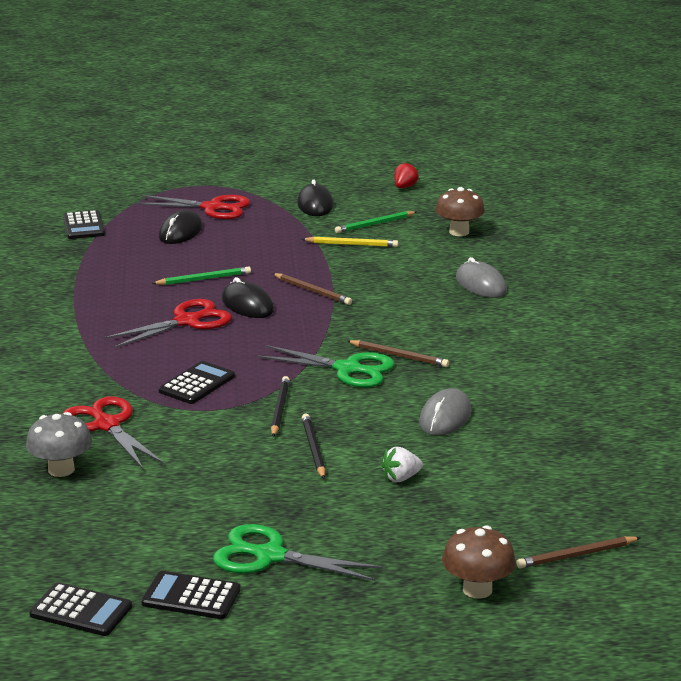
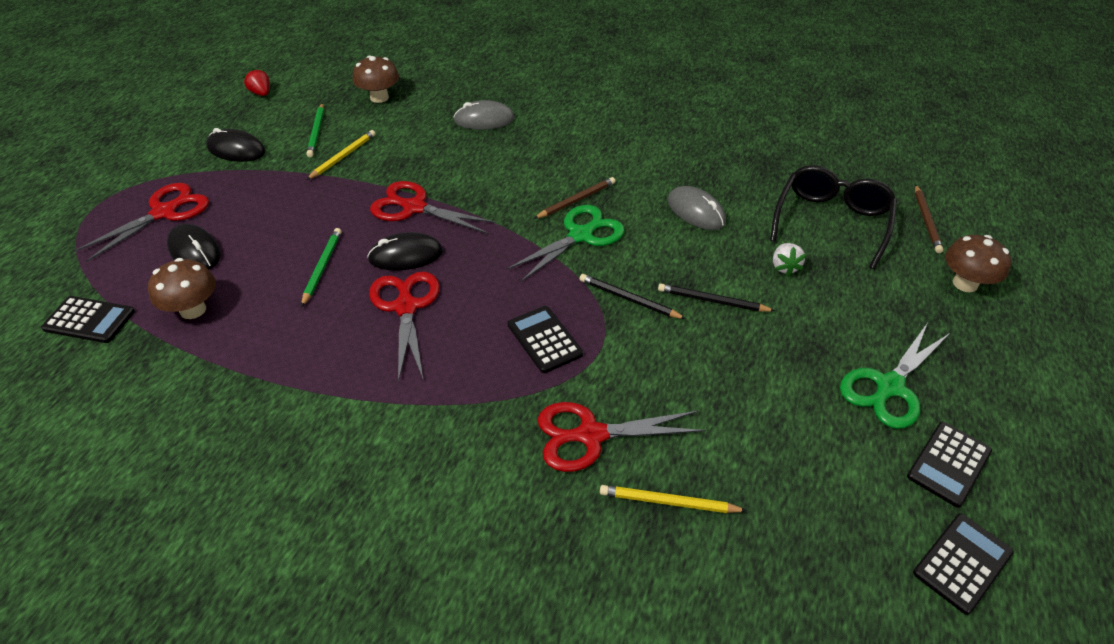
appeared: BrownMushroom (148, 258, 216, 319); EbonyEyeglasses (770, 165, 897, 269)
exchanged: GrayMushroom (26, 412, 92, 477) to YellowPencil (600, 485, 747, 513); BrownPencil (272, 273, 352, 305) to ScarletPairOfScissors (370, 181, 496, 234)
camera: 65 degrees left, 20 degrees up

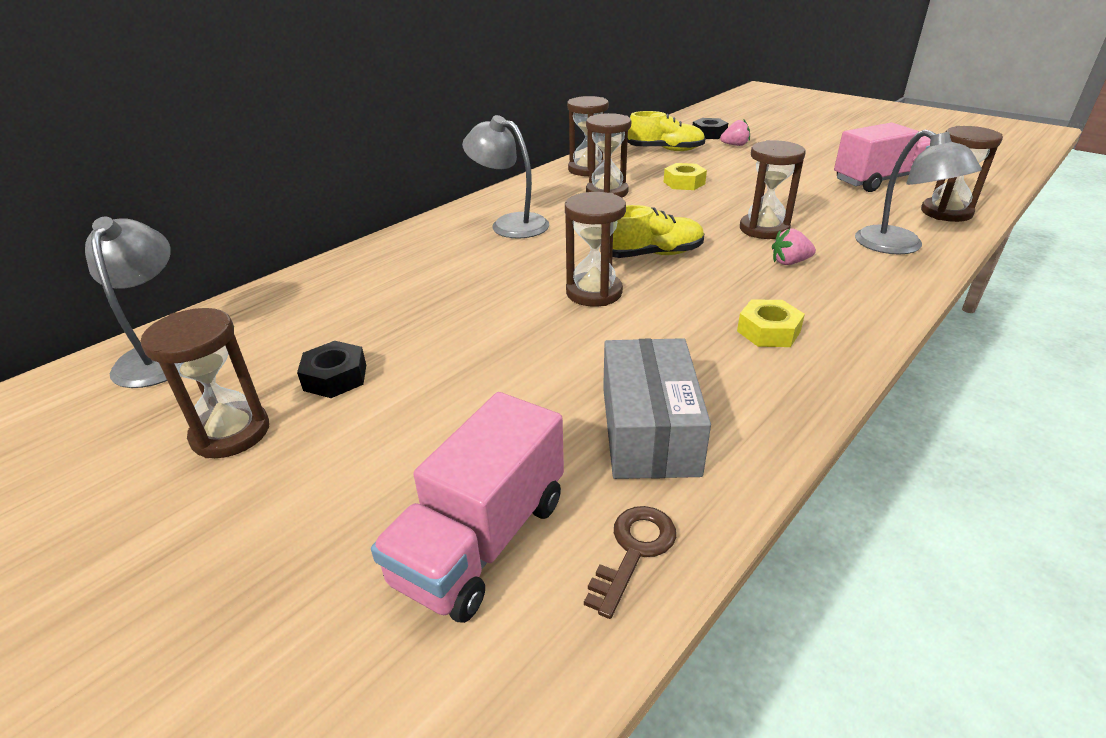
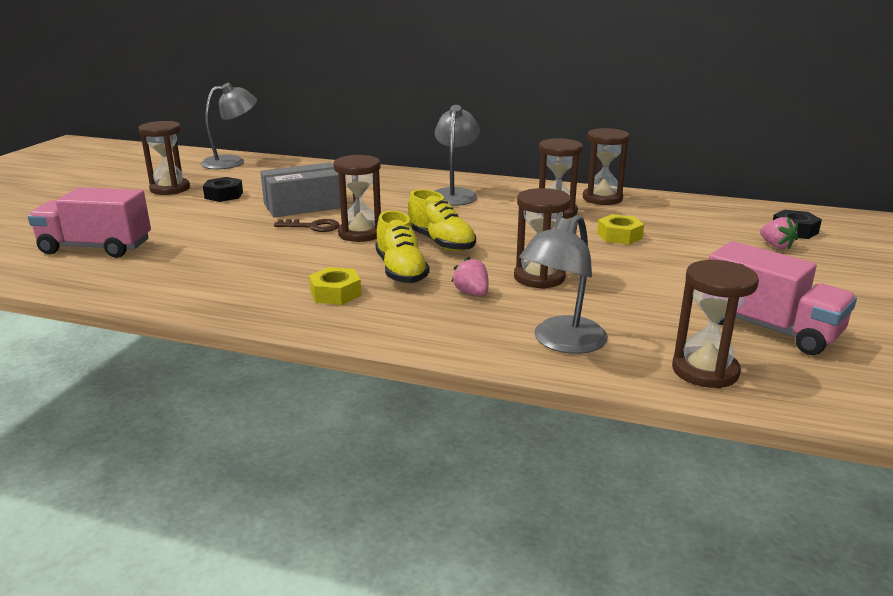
relocated: BrownKey (584, 506, 676, 619) to (274, 219, 340, 232); GrayBox (603, 338, 711, 479) to (260, 162, 341, 218); YellowShoe (627, 111, 705, 151) to (376, 210, 429, 284)
camera: 65 degrees right, 10 degrees down

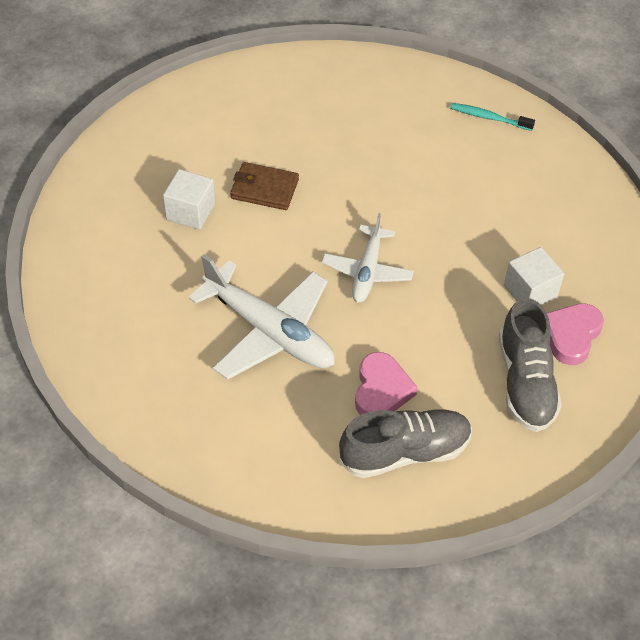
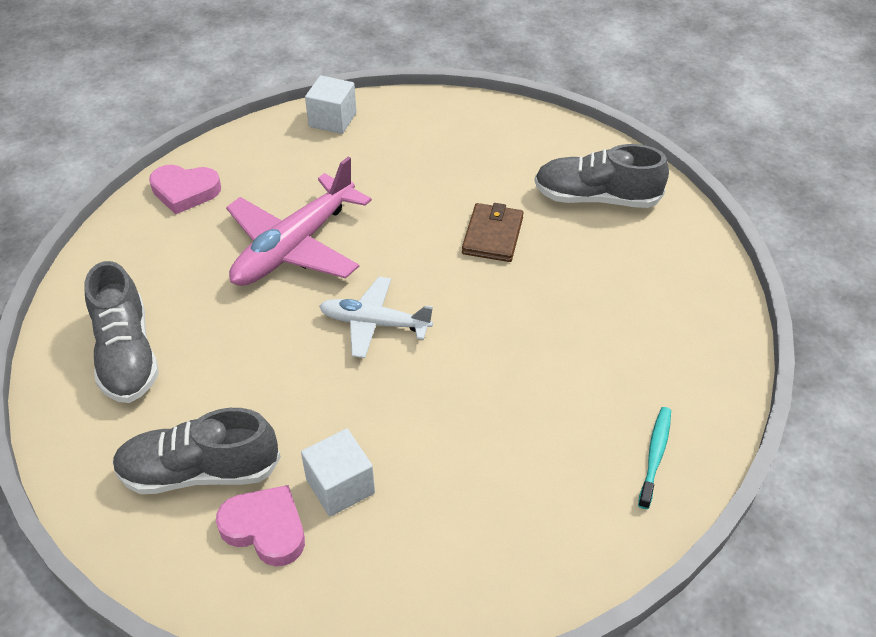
appeared: GrayShoe (535, 144, 669, 208)
relocated: SnowWhiteSolidCube (163, 169, 215, 230) to (305, 75, 357, 134); PinkLoveHeart (355, 352, 418, 415) to (149, 165, 221, 214)
colour: SnowWhitePlane (188, 255, 335, 380) to PinkPlane (226, 157, 372, 286)
camera: 90 degrees right, 5 degrees down

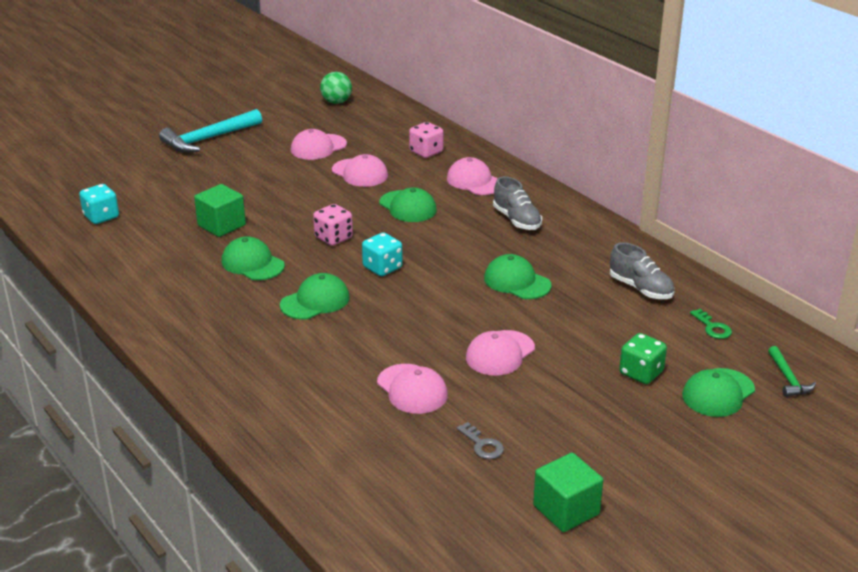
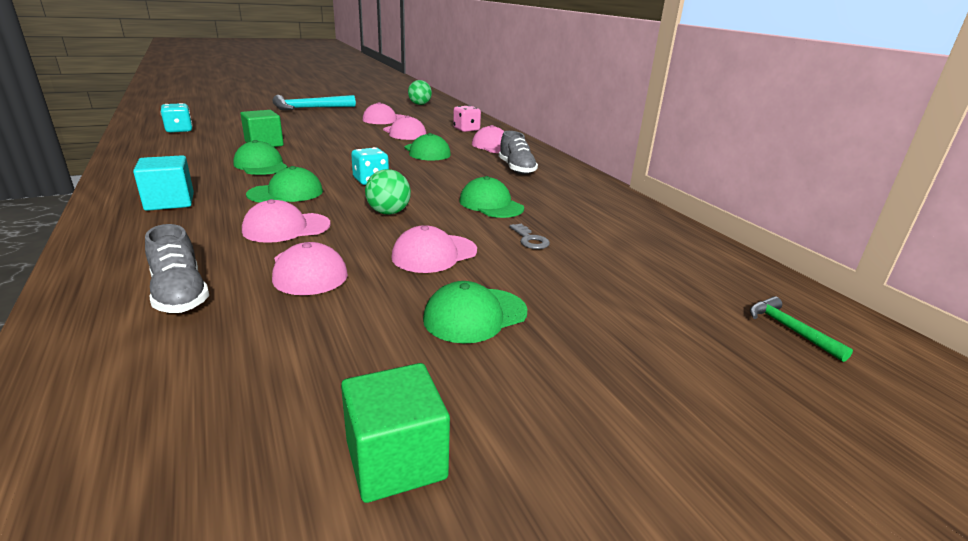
missing: PinkDice (313, 204, 353, 246); LeafGreenDice (619, 333, 667, 384); LeafGreenKey (690, 309, 732, 339)
appeared: AquaSolidCube (133, 155, 194, 211); PinkPeakedCap (242, 199, 330, 243); LeafGreenSphere (365, 169, 411, 215)
relocated: GrayKey (457, 422, 504, 459) to (509, 224, 550, 249); GrayShoe (610, 242, 675, 299) to (145, 224, 209, 313); LeafGreenPeakedCap (682, 368, 755, 417) to (423, 281, 527, 344)
spun: LeafGreenClawHammer (768, 346, 816, 397) = (750, 296, 853, 362) 150 degrees clockwise
camera: 10 degrees right, 5 degrees down

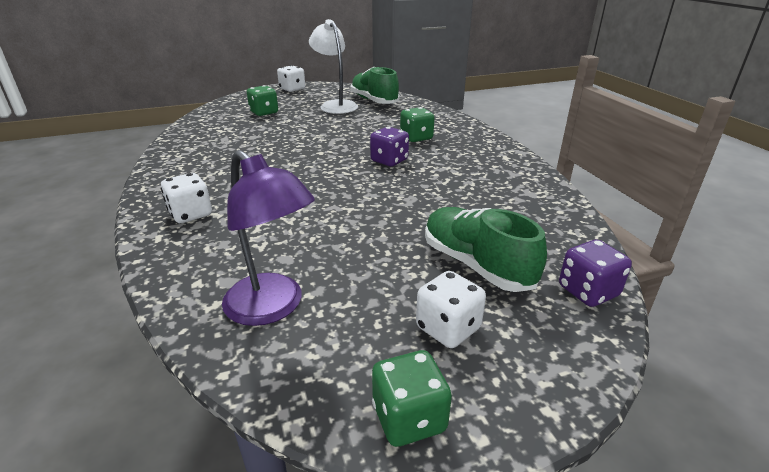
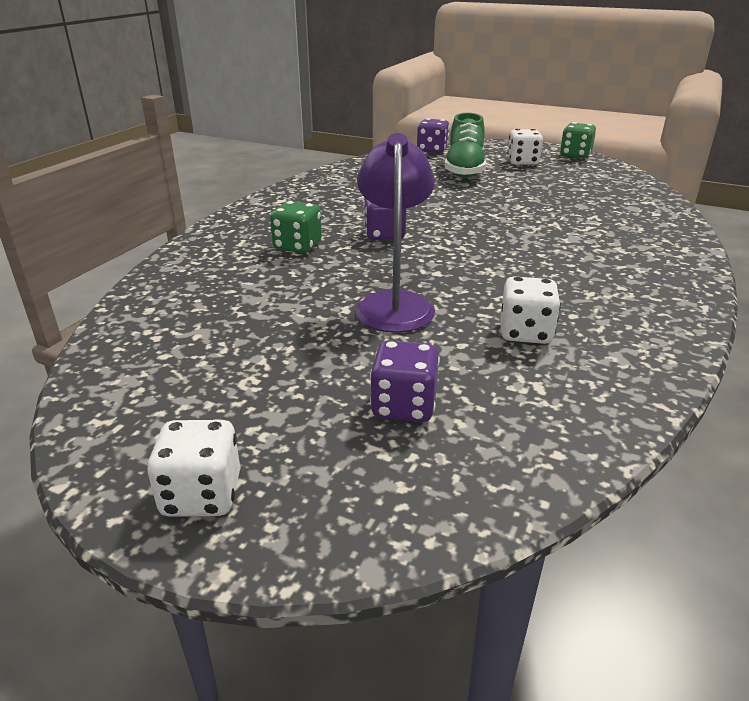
missing: SnowWhiteLamp (309, 19, 358, 114); LeafGreenShoe (351, 67, 399, 104)
relocated: SnowWhiteDice (161, 173, 212, 223) to (501, 276, 561, 344); RoyalPurpleLamp (222, 150, 315, 326) to (355, 133, 435, 333)
colour: LeafGreenDice (247, 85, 278, 116) to RoyalPurpleDice (370, 340, 440, 422)
camera: 135 degrees left, 0 degrees up

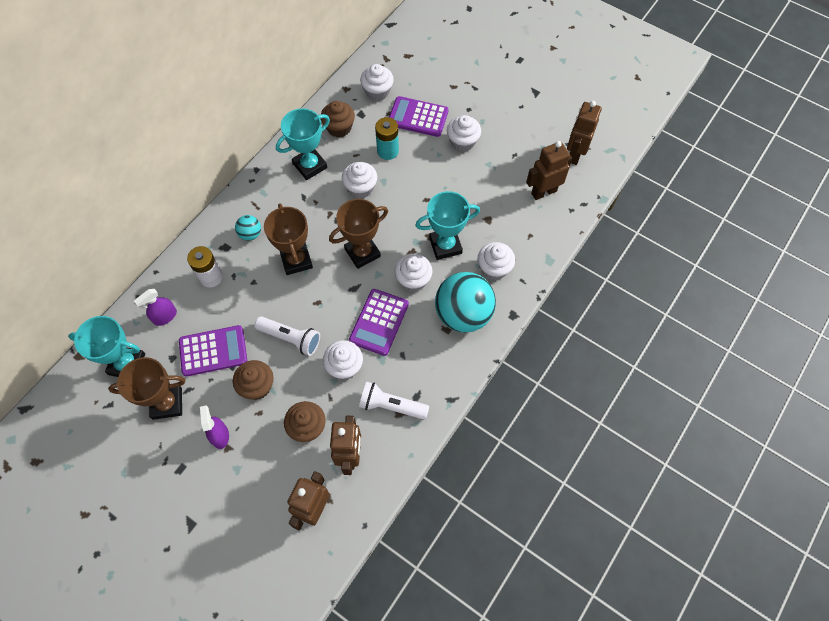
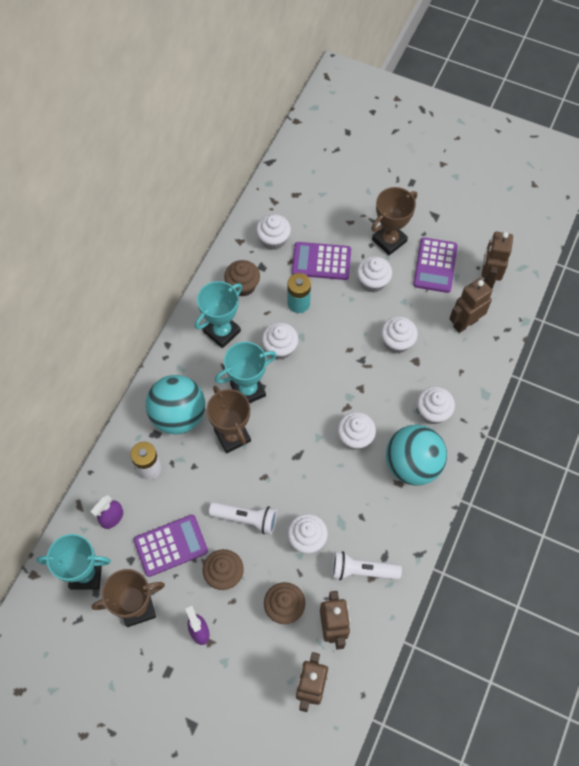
appeared: SnowWhiteCupcake (381, 316, 418, 354)
relocated: BrownTrophy (329, 199, 388, 269) to (371, 187, 417, 255); RoyalPurplePocketCalculator (349, 289, 409, 356) to (413, 237, 458, 293); AquaTrophy (415, 191, 480, 260) to (215, 342, 277, 403)
size: AquaSphere (235, 215, 261, 241) = (146, 375, 205, 434) x2.22
camera: 10 degrees left, 0 degrees up

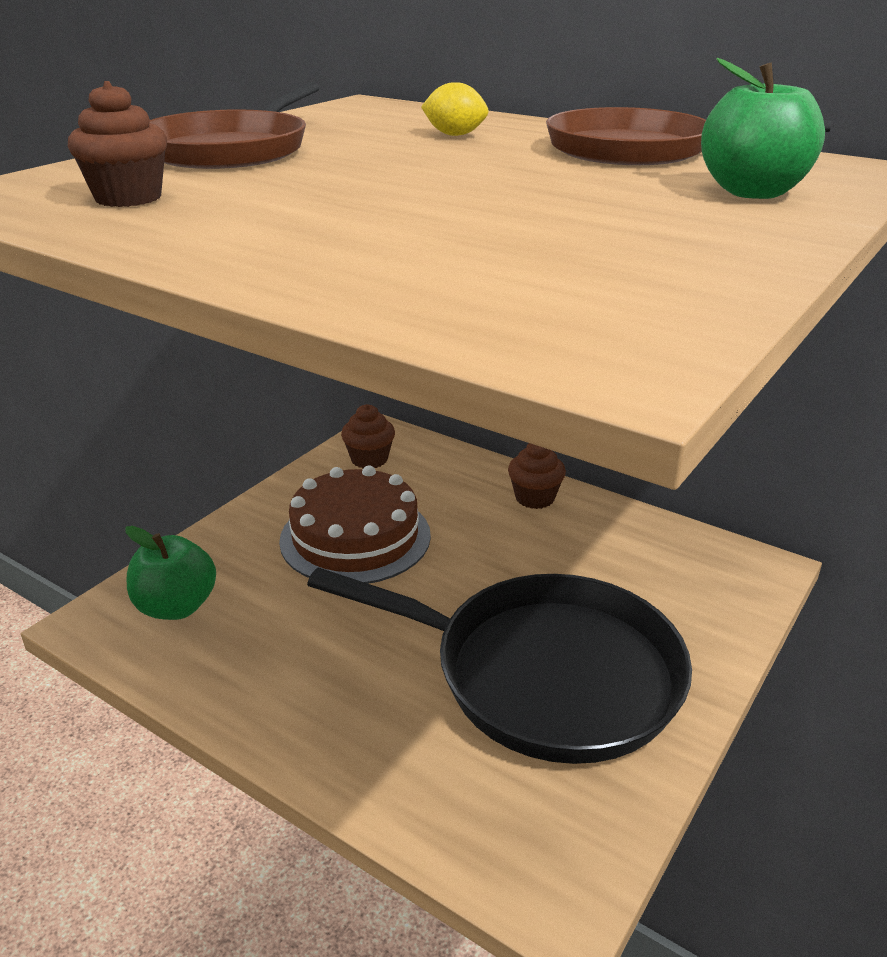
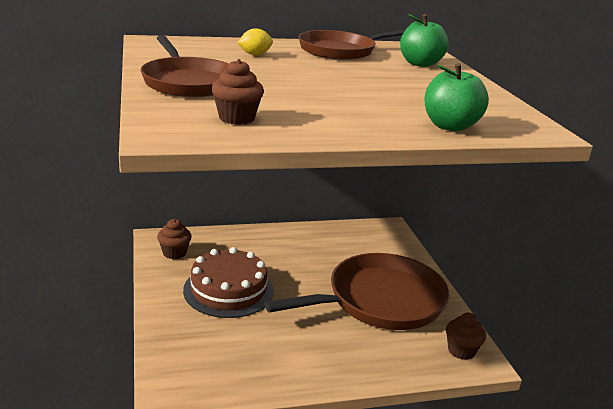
relocated: LeafGreenAppleFruit (125, 526, 216, 620) to (425, 63, 489, 131); BrownCupcake (508, 443, 566, 509) to (446, 313, 486, 360)
colour: EbonySkillet (307, 567, 692, 764) to BrownSkillet (264, 253, 450, 330)
camera: 50 degrees left, 5 degrees down

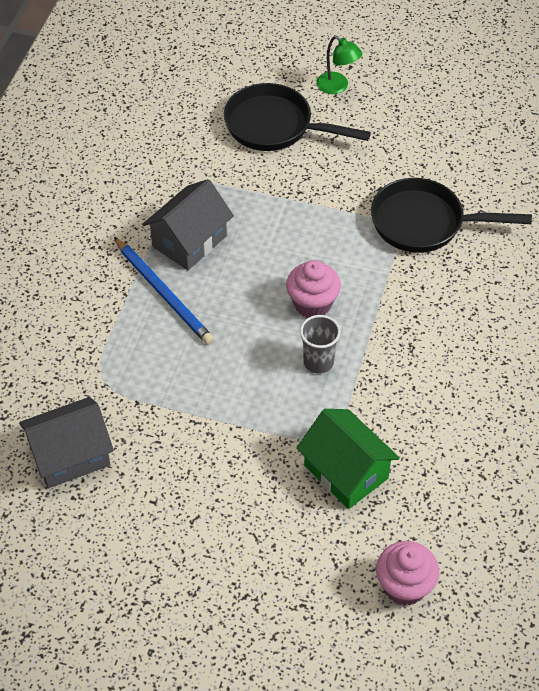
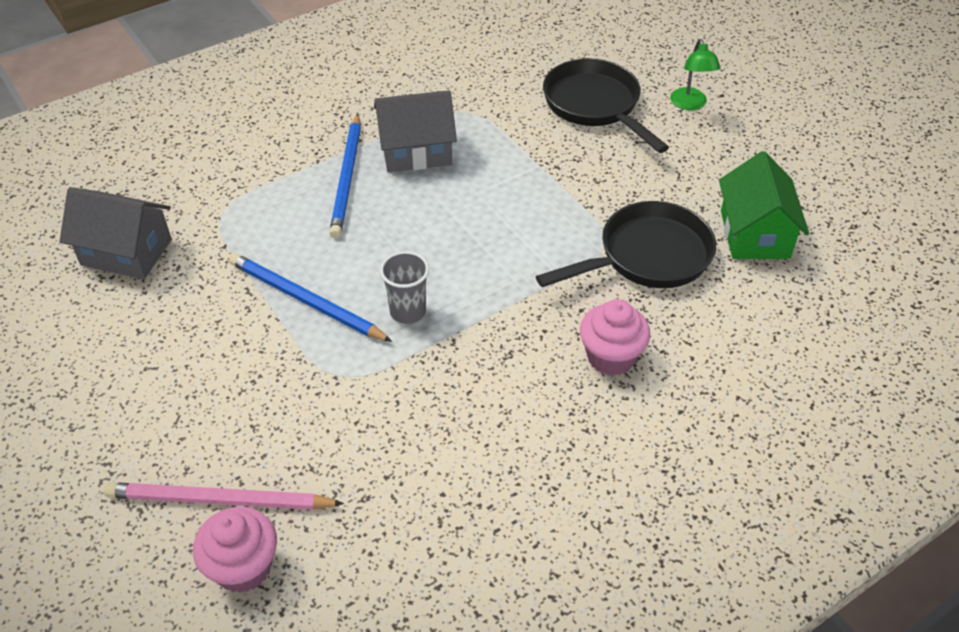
appeared: PinkPencil (104, 482, 344, 510); CobaltPencil (229, 253, 392, 342)
relocated: PinkCupcake (286, 260, 341, 318) to (580, 299, 650, 376); LeafGreenCottage (296, 409, 400, 509) to (719, 151, 809, 259)
spun: EbonySkillet (371, 178, 532, 253) = (536, 201, 716, 288) 105 degrees clockwise
camera: 40 degrees right, 5 degrees down

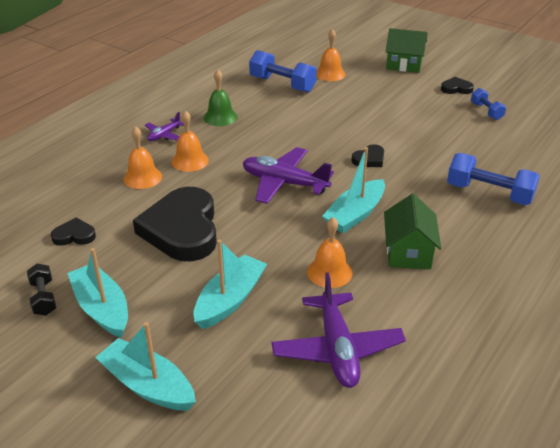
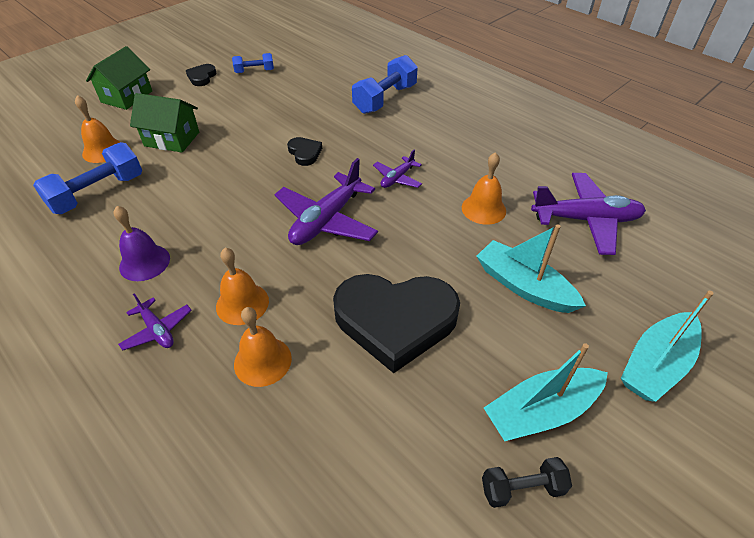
missing: EbonyLoveHeart (51, 217, 96, 246)
relocated: LeafGreenCottage (384, 194, 441, 269) to (130, 93, 199, 152)
exchanged: AquaSailboat (322, 147, 385, 233) to RoyalPurplePlane (373, 150, 422, 188)
colour: LeafGreenBell (204, 70, 237, 126) to RoyalPurpleBell (114, 206, 170, 281)
camera: 80 degrees left, 10 degrees up

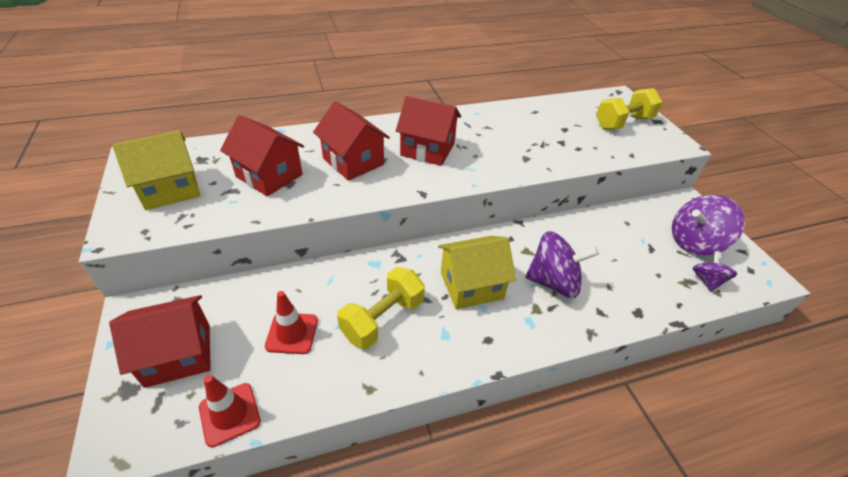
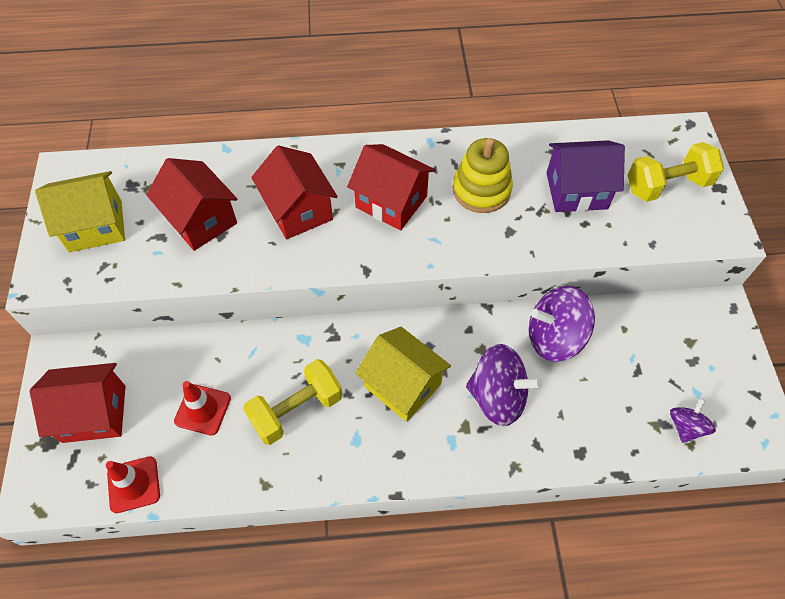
appeared: YellowStackingToy (452, 138, 513, 213); RoyalPurpleCottage (547, 140, 625, 212)
relocated: RoyalPurpleWhirligig (672, 195, 745, 255) to (529, 286, 595, 362)
spun: YellowCottage (438, 236, 516, 309) = (355, 327, 451, 422) 45 degrees clockwise
camera: 15 degrees right, 15 degrees up

